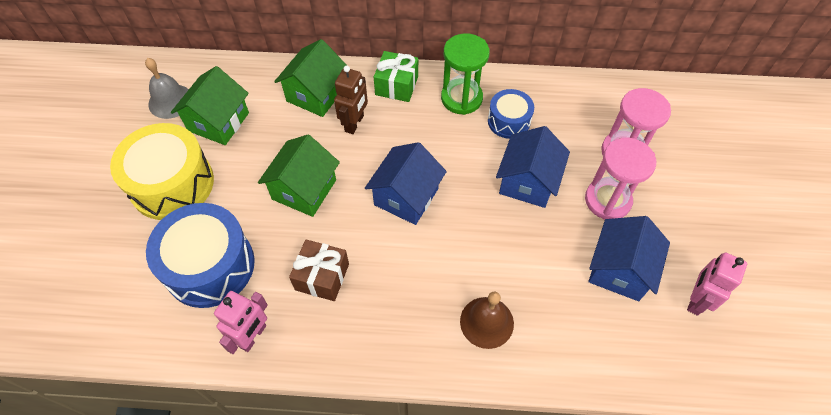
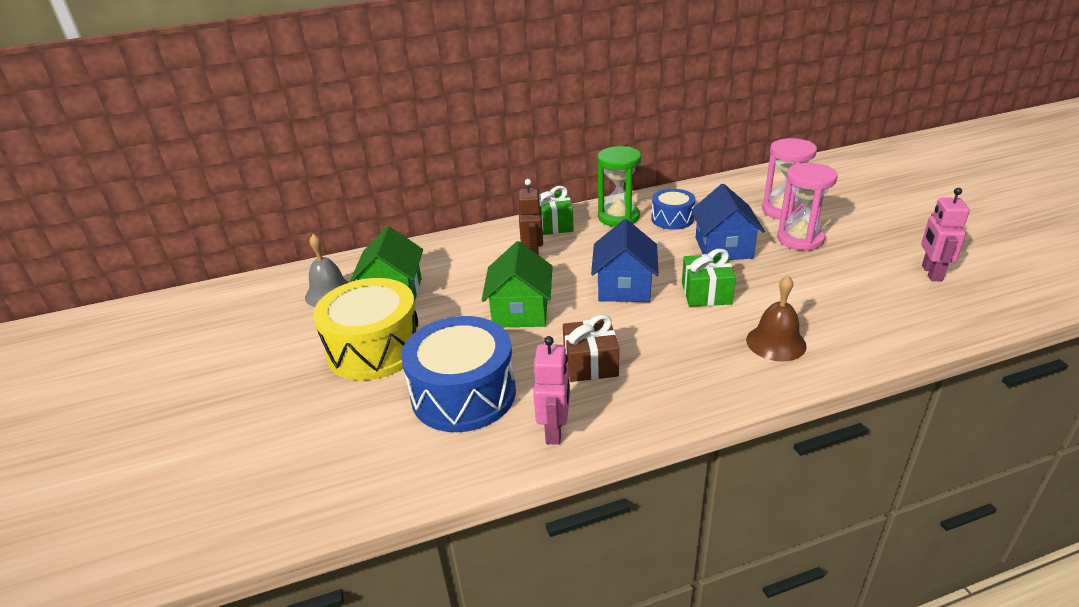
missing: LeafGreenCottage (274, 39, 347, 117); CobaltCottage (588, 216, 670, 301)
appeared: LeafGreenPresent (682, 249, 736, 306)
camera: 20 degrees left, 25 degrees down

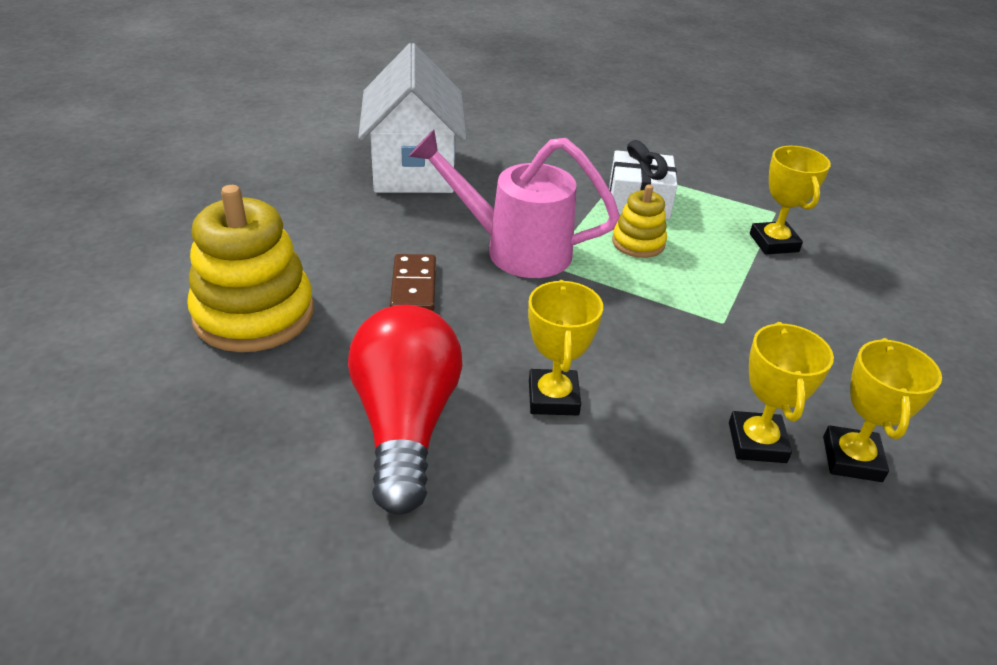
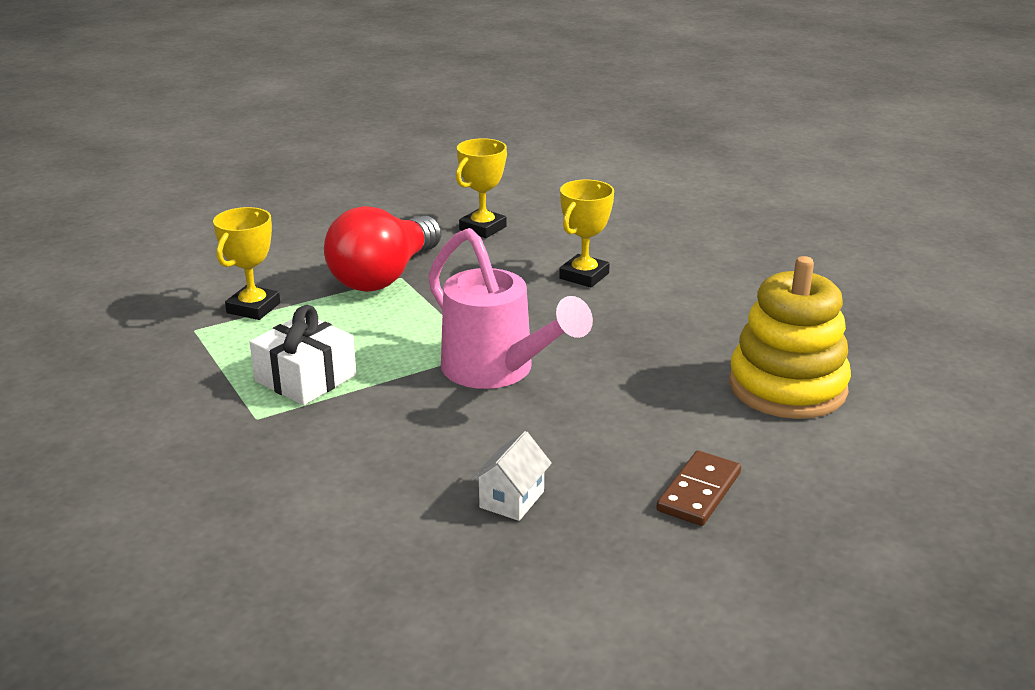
missing: YellowStackingToy (612, 185, 667, 258); YellowTrophy (823, 338, 942, 482)
relocated: ScarletLightBulb (348, 305, 462, 515) to (324, 206, 442, 292); BrownDominoTile (390, 254, 436, 311) to (656, 450, 741, 526)
size: SnowWhiteCottage (358, 43, 467, 193) = (471, 431, 552, 521) x0.40
camera: 145 degrees left, 10 degrees down

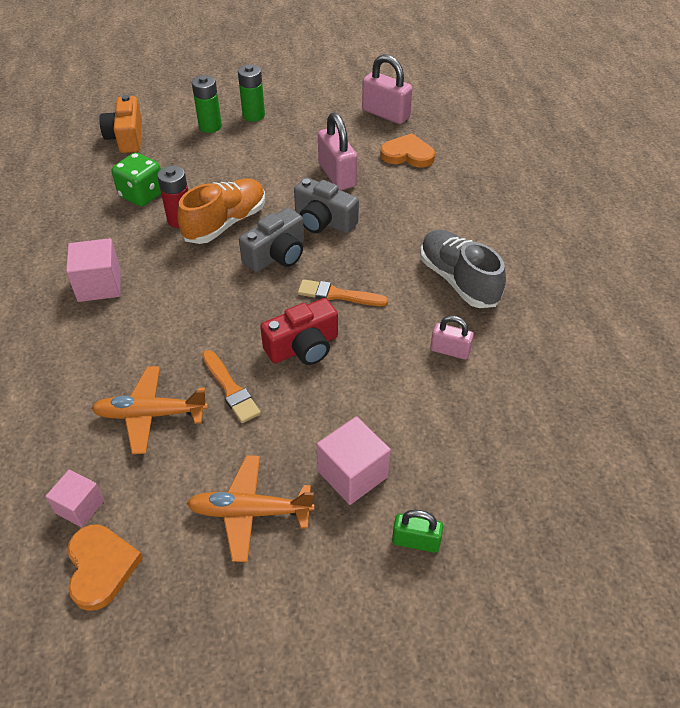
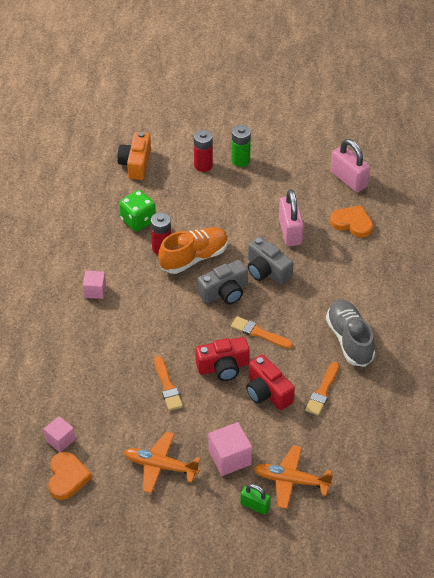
appeared: ScarletPhotoCamera (246, 355, 295, 410)
relocated: OrangeColouredPlane (91, 366, 208, 454) to (254, 445, 333, 509)
exchanged: PinkSmallLock (430, 315, 474, 360) to OrangeColouredPaintBrush (305, 362, 339, 416)
colour: LeafGreenPowerCell (192, 75, 222, 133) to ScarletPowerCell (194, 130, 213, 172)
size: PinkSolidCube (66, 238, 121, 302) = (83, 271, 106, 299) x0.66
camera: 15 degrees right, 0 degrees up

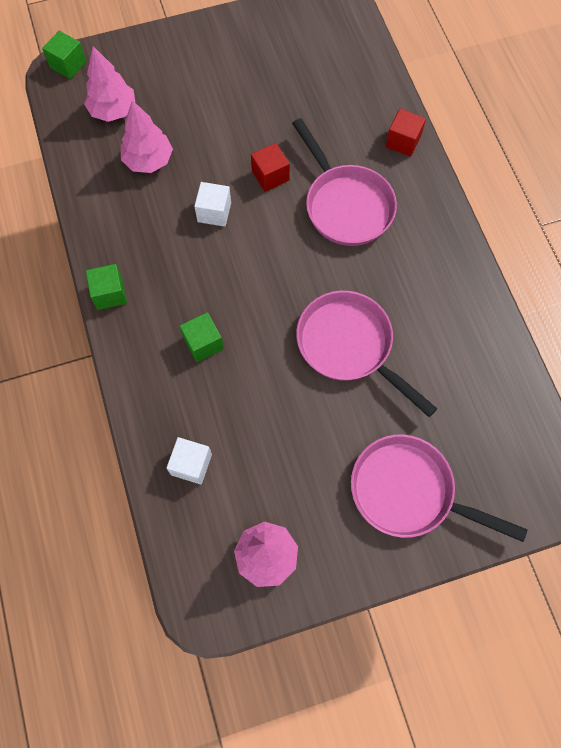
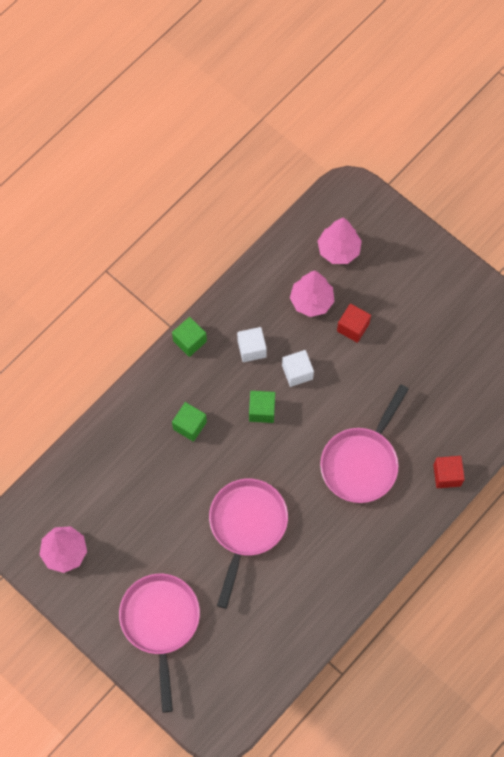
relocated: LeafGreenSolidCube (42, 31, 87, 79) to (249, 391, 275, 423); SnowWhiteSolidCube (166, 437, 212, 485) to (237, 327, 267, 362); ScarletSolidCube (251, 143, 290, 192) to (337, 304, 371, 343)
camera: 60 degrees right, 0 degrees up

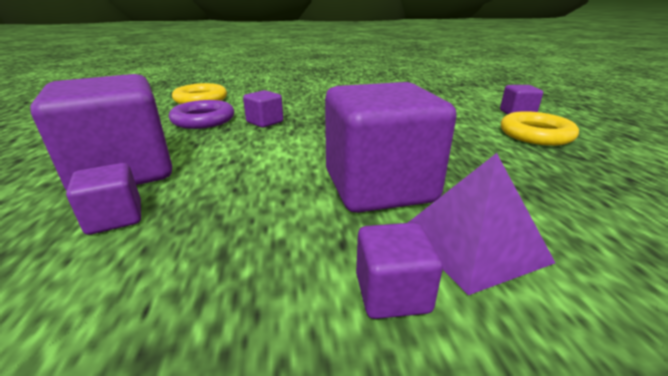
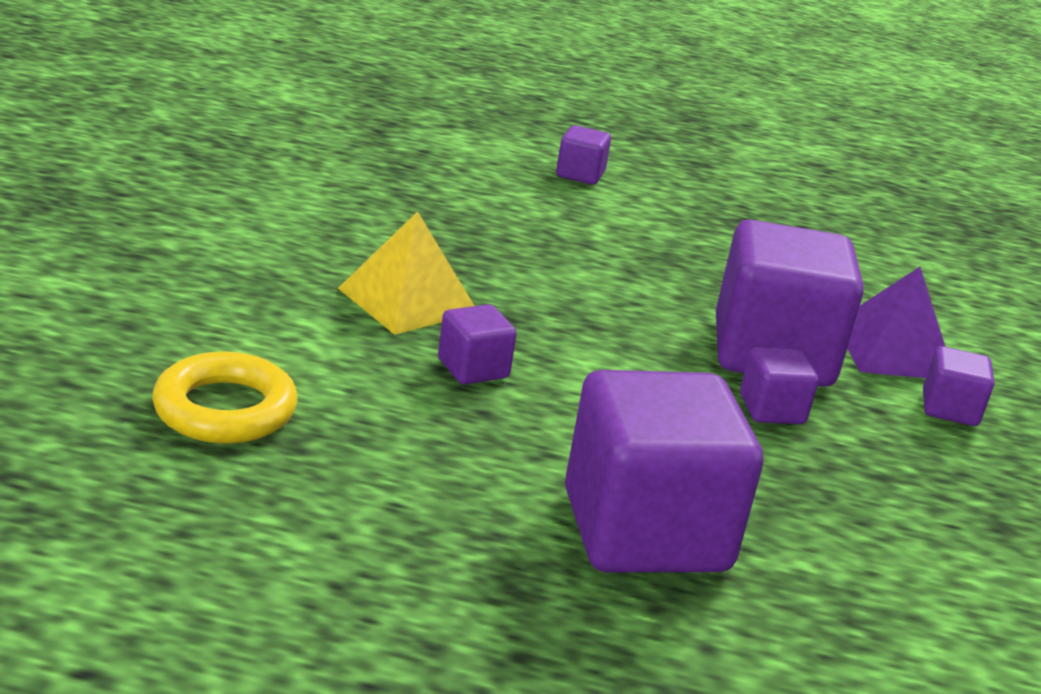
missing: RoyalPurpleTorus (169, 100, 234, 129); YellowTorus (501, 111, 579, 146)
appeared: YellowPyramid (338, 211, 474, 335)
relocated: RoyalPurpleSolidCube (66, 163, 141, 235) to (740, 347, 818, 424)
camera: 75 degrees left, 0 degrees up

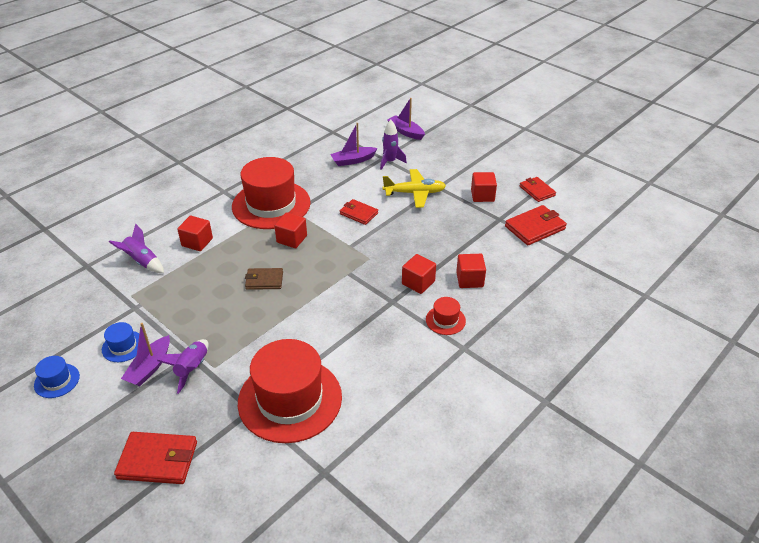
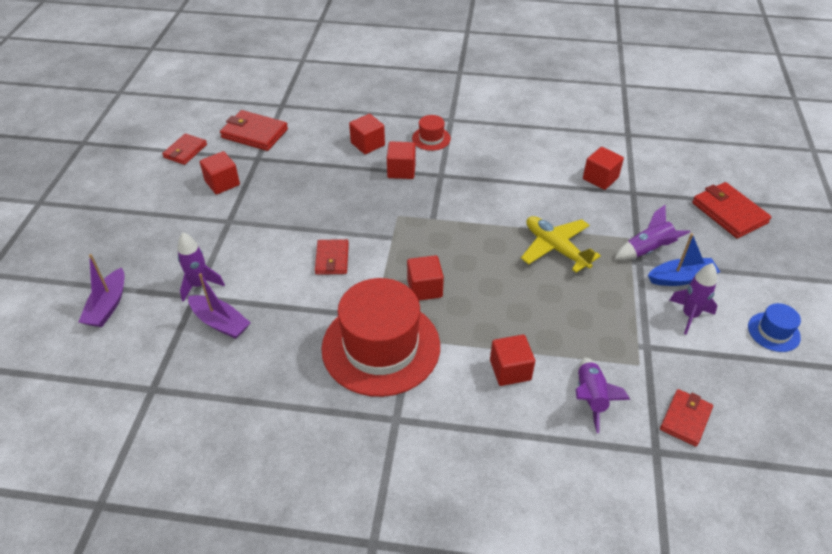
missing: BrownWallet (245, 268, 283, 290)
appeared: ScarletWallet (660, 389, 713, 447)
relocated: YellowPlane (382, 169, 446, 208) to (521, 216, 601, 273)
exchanged: CobaltTopHat (102, 322, 139, 362) to RoyalPurpleRocket (669, 263, 717, 334); ScarletTopHat (238, 339, 342, 443) to ScarletSolidCube (583, 147, 624, 190)
colour: RoyalPurpleSailboat (121, 323, 170, 386) to CobaltSailboat (648, 233, 720, 286)
camera: 125 degrees left, 5 degrees up

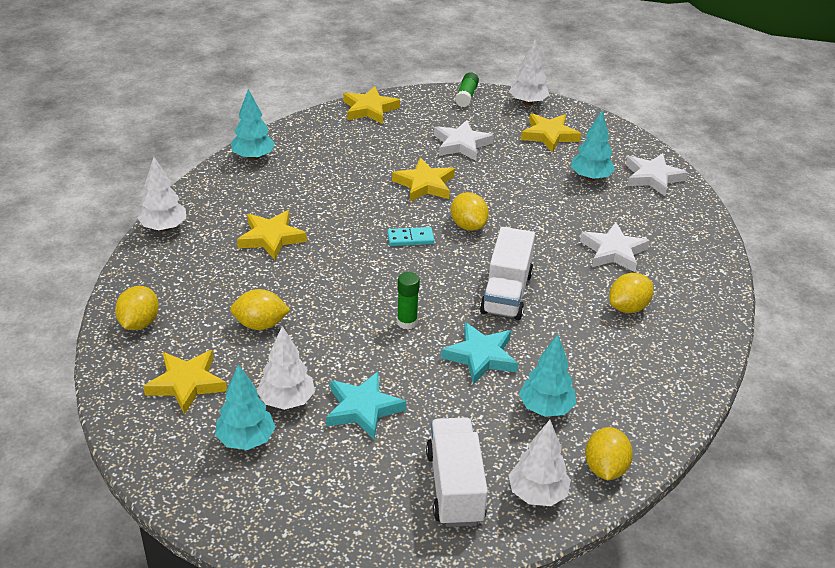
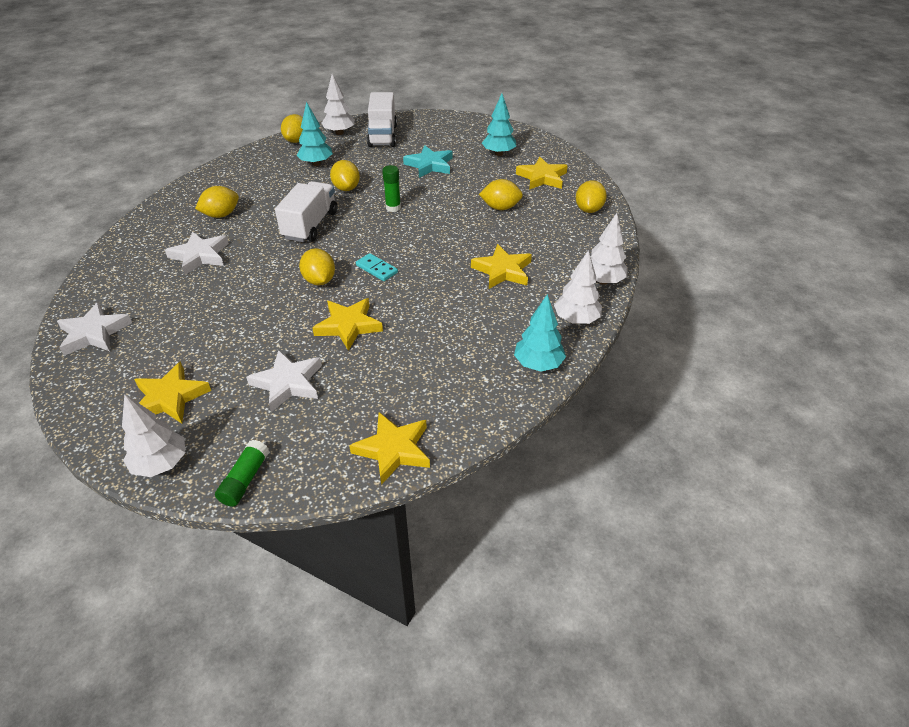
missing: AquaTree (571, 111, 615, 181)
relocated: SnowWhiteTree (257, 326, 315, 410) to (554, 250, 602, 324)
exchanged: AquaStarShape (441, 322, 518, 385) to YellowCitrusFruit (330, 160, 360, 191)
spun: AquaDominoTile (387, 227, 434, 246) = (356, 253, 398, 281) 45 degrees clockwise
camera: 175 degrees left, 5 degrees up

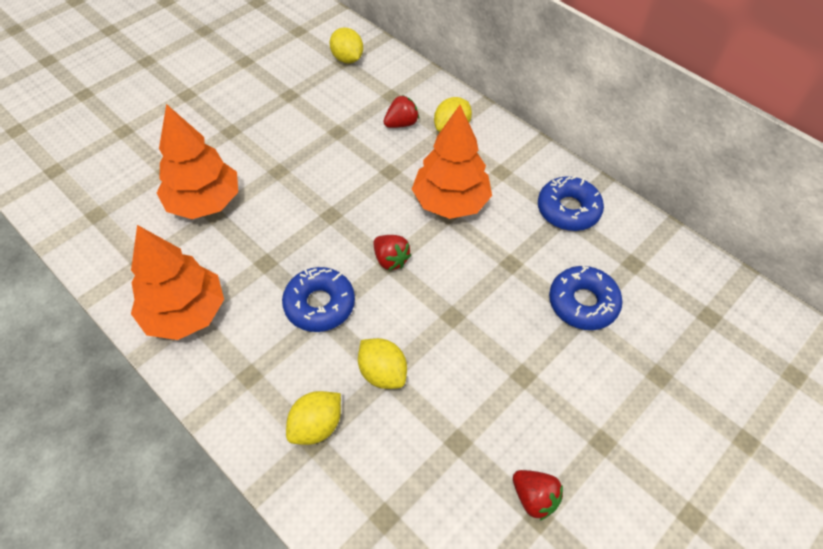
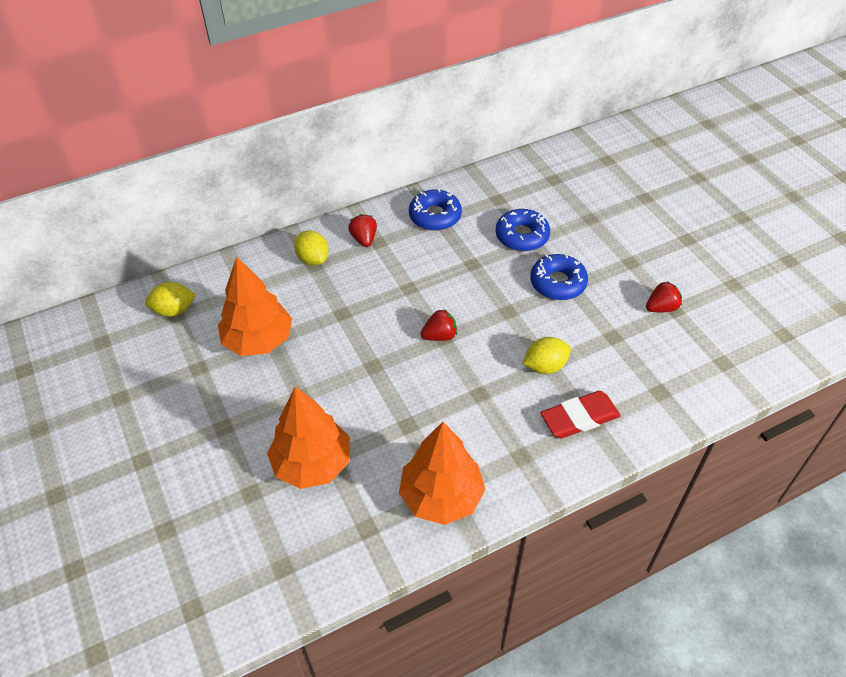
relocated: CobaltDoughnut (282, 267, 355, 332) to (530, 254, 588, 300); ScarletToyStrawberry (383, 95, 419, 128) to (348, 214, 377, 247); OrangeColouredTree (412, 105, 492, 219) to (218, 257, 292, 356)
exchanged: YellowCitrusFruit (286, 391, 341, 445) to ScarletGumEraser (540, 391, 621, 439)
camera: 70 degrees left, 5 degrees down

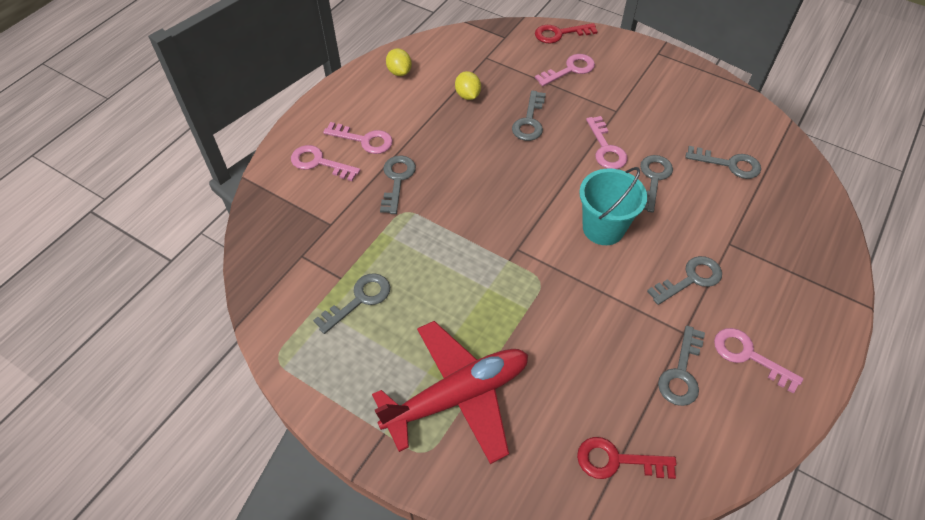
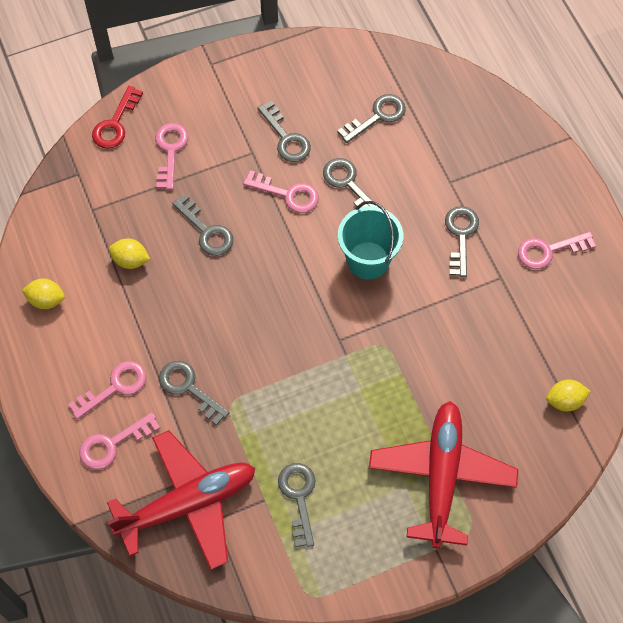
appeared: ScarletPlane (107, 430, 255, 570)
relocated: GrayKey (658, 326, 705, 406) to (257, 101, 311, 162)
exchanged: ScarletKey (577, 437, 677, 479) to YellowCitrusFruit (546, 380, 591, 411)
camera: 55 degrees left, 10 degrees up

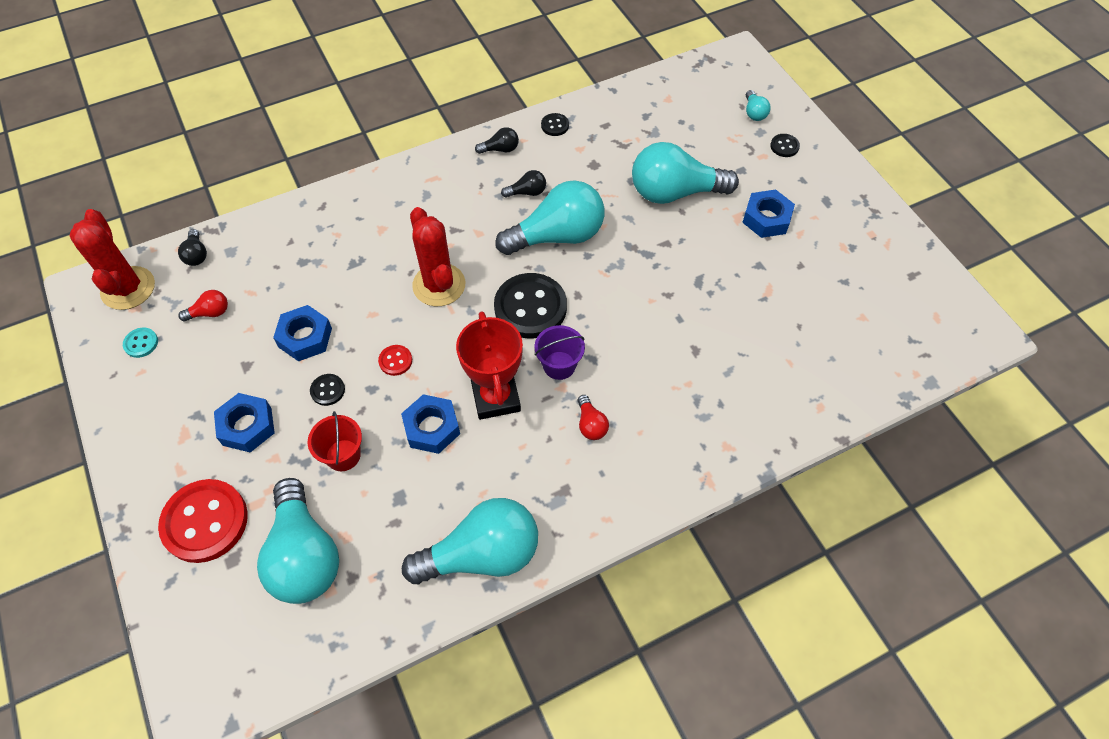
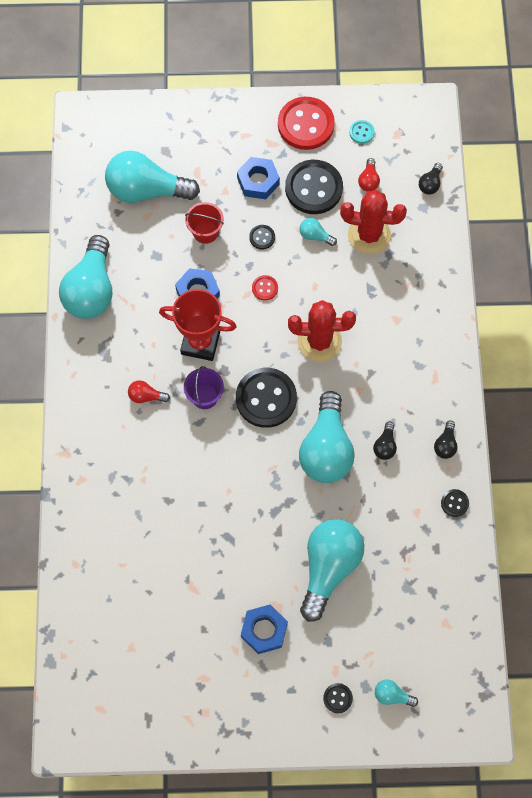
appeared: EbonyShirtButton (285, 160, 343, 214)
relocated: ScarletPricklyPlant (69, 209, 155, 310) to (340, 190, 407, 254); ScarletShirtButton (158, 479, 248, 563) to (278, 97, 335, 150)
exchanged: CobaltHexNut (273, 305, 332, 361) to AquaLightBulb (299, 218, 337, 246)
spun: EbonyLightBulb (178, 229, 207, 266) = (419, 163, 443, 195) 75 degrees counterclockwise
camera: 115 degrees right, 10 degrees up

